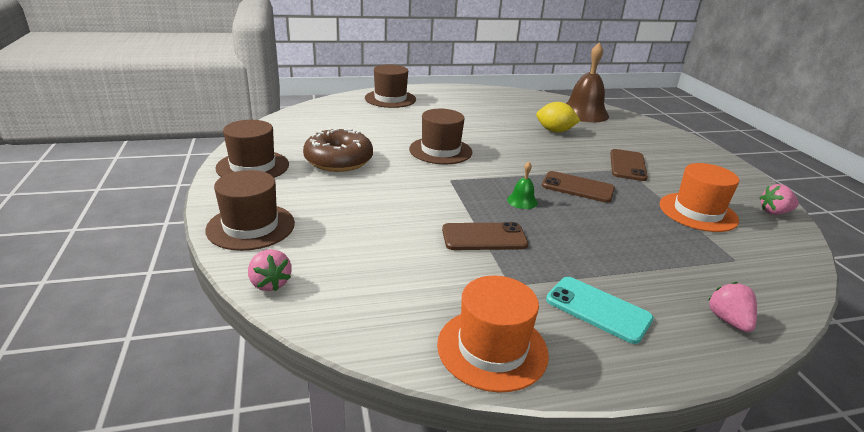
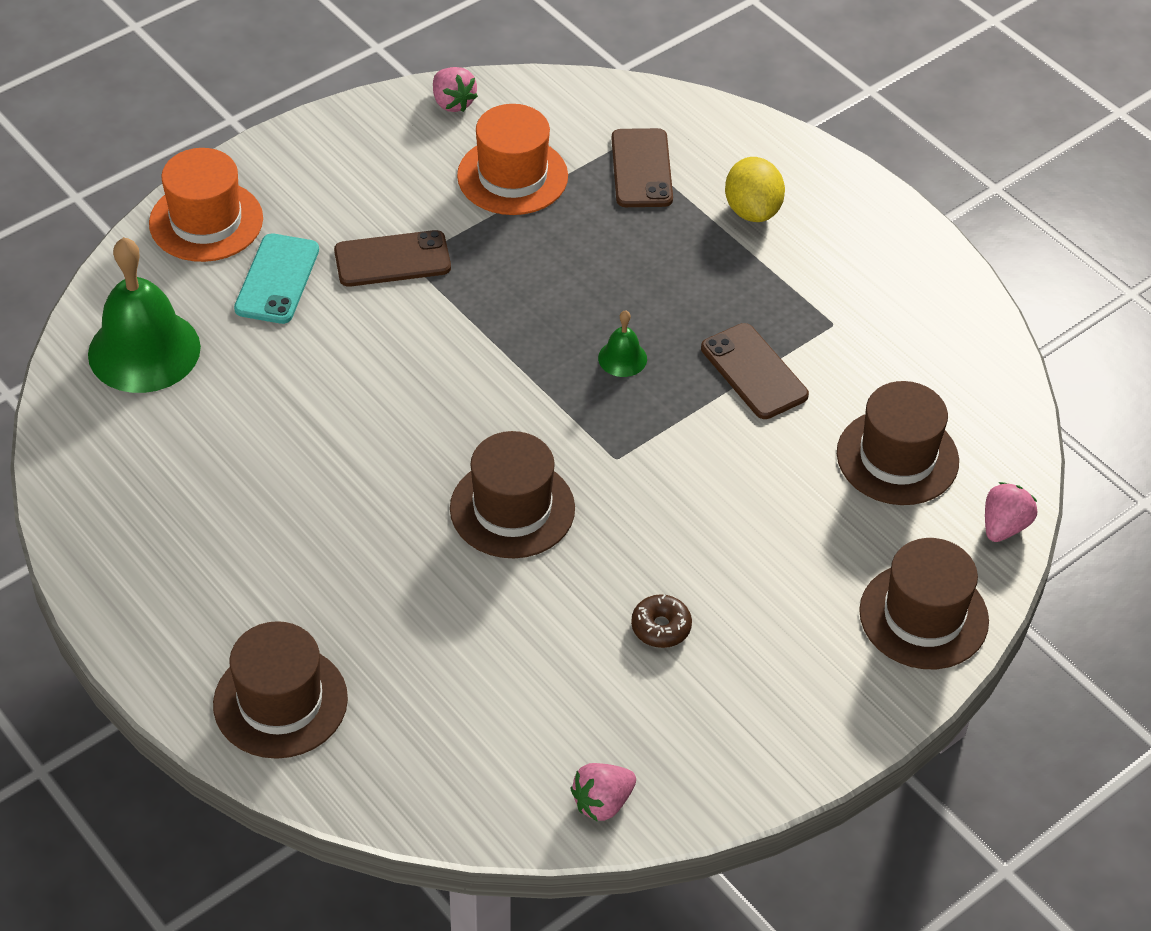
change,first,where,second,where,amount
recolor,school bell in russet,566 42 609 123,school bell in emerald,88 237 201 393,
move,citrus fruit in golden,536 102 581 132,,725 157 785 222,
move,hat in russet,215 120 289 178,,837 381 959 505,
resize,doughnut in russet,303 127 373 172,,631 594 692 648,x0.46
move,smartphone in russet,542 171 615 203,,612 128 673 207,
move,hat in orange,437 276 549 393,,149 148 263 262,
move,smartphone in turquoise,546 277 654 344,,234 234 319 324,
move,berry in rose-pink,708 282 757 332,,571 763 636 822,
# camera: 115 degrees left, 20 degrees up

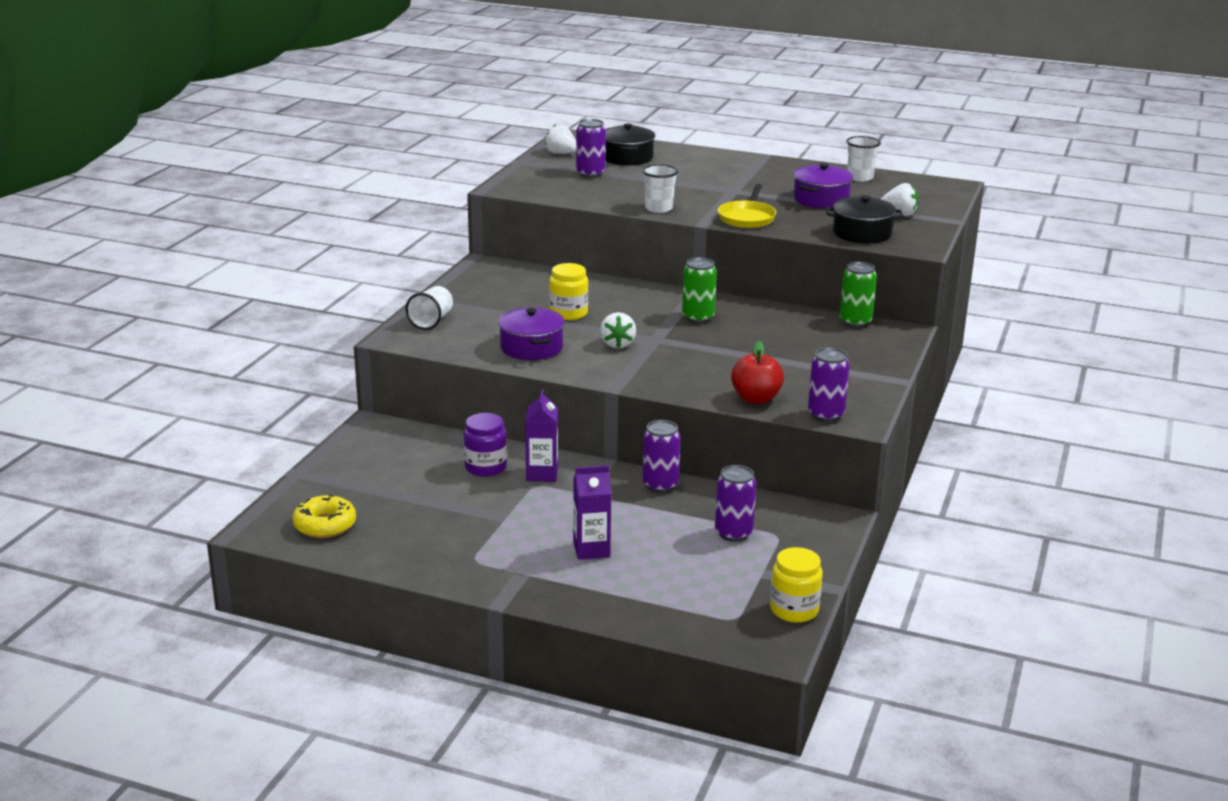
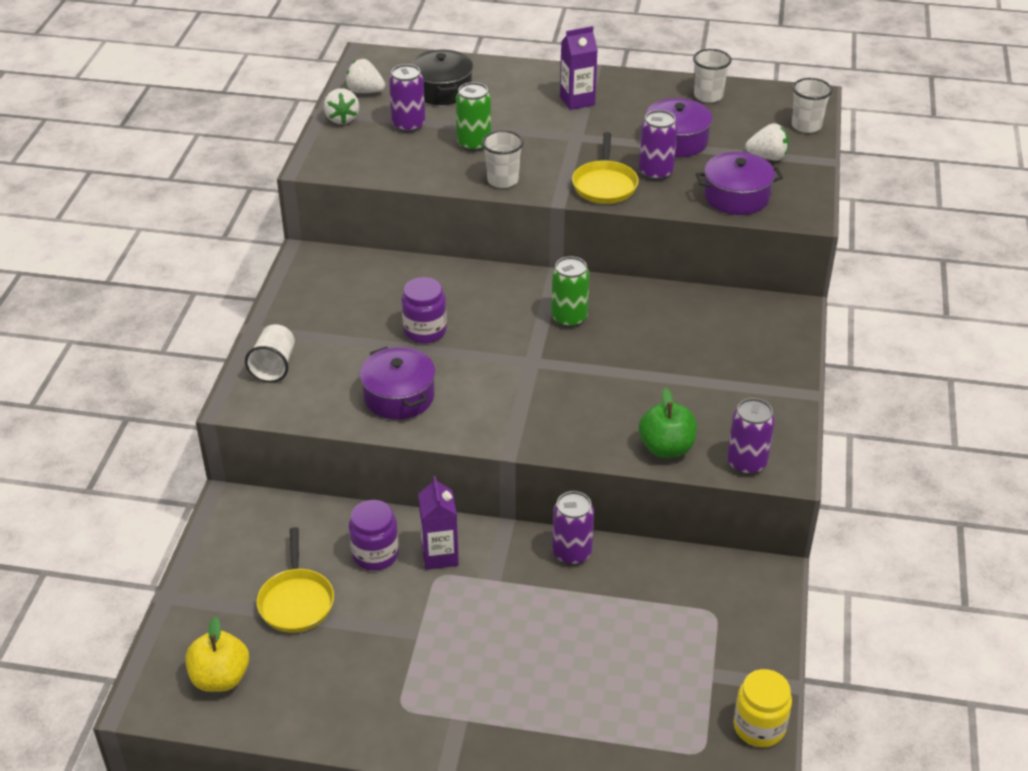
change,first,where,second,where,amount
recolor,stockpot in black,826 195 903 243,stockpot in royal purple,696 152 783 215,
move,tin in emerald,840 262 877 327,,456 82 491 152,
recolor,jar in golden,549 263 588 320,jar in royal purple,401 277 447 343,
move,berry in snow-white,600 312 636 348,,324 88 359 124,
recolor,toy apple in red,731 341 784 404,toy apple in emerald,639 388 697 458,
move,milk carton in royal purple,573 465 611 560,,560 26 598 110,
move,tin in royal purple,715 465 756 542,,639 110 678 181,
replace,doughnut in golden,292 495 356 538,toy apple in golden,185 617 249 692,
insert,,,cup in snow-white,792 78 832 133,
insert,,,pan in golden,257 527 334 633,
# camera: 10 degrees left, 15 degrees up

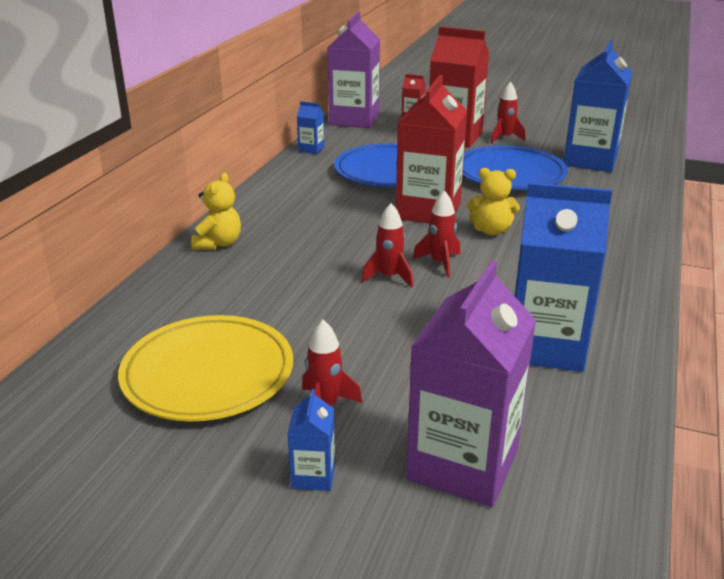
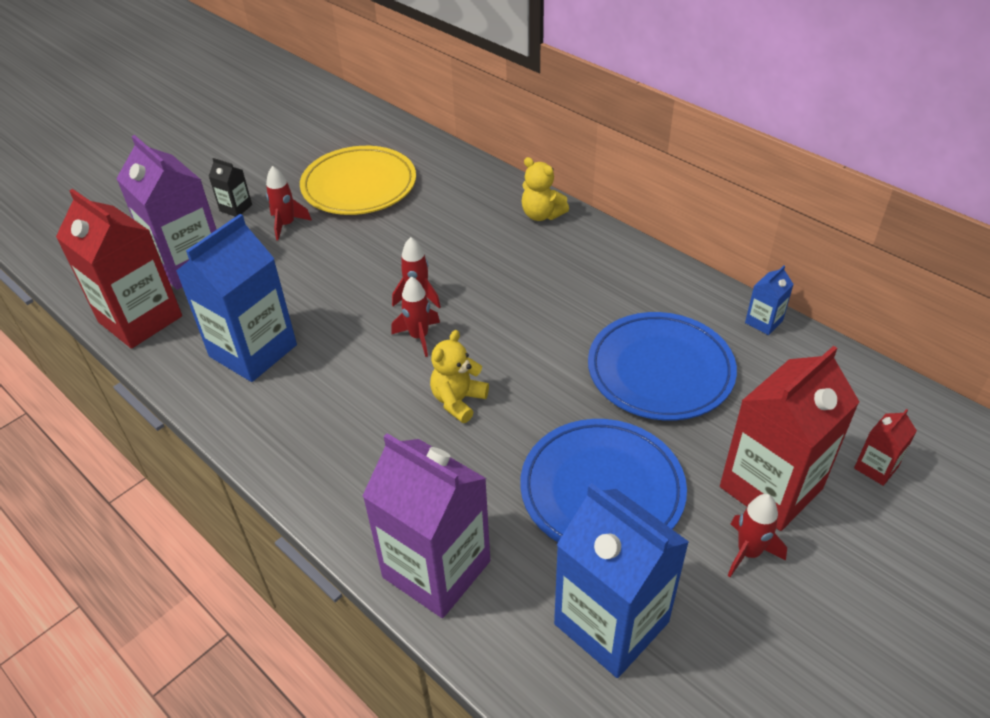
change,first,where,second,where,amount
move,milk carton in royal purple,327 12 380 128,,362 433 490 618,
move,milk carton in red,396 75 467 223,,56 189 182 349,
recolor,milk carton in royal blue,287 389 335 491,milk carton in black,209 158 252 217,
# camera: 115 degrees right, 15 degrees up

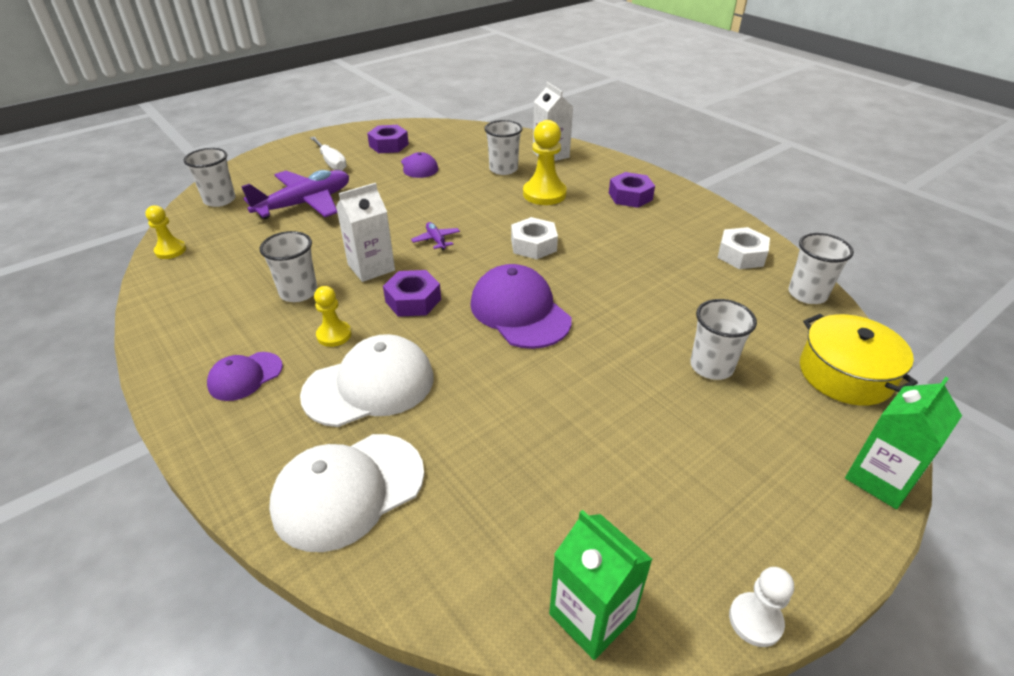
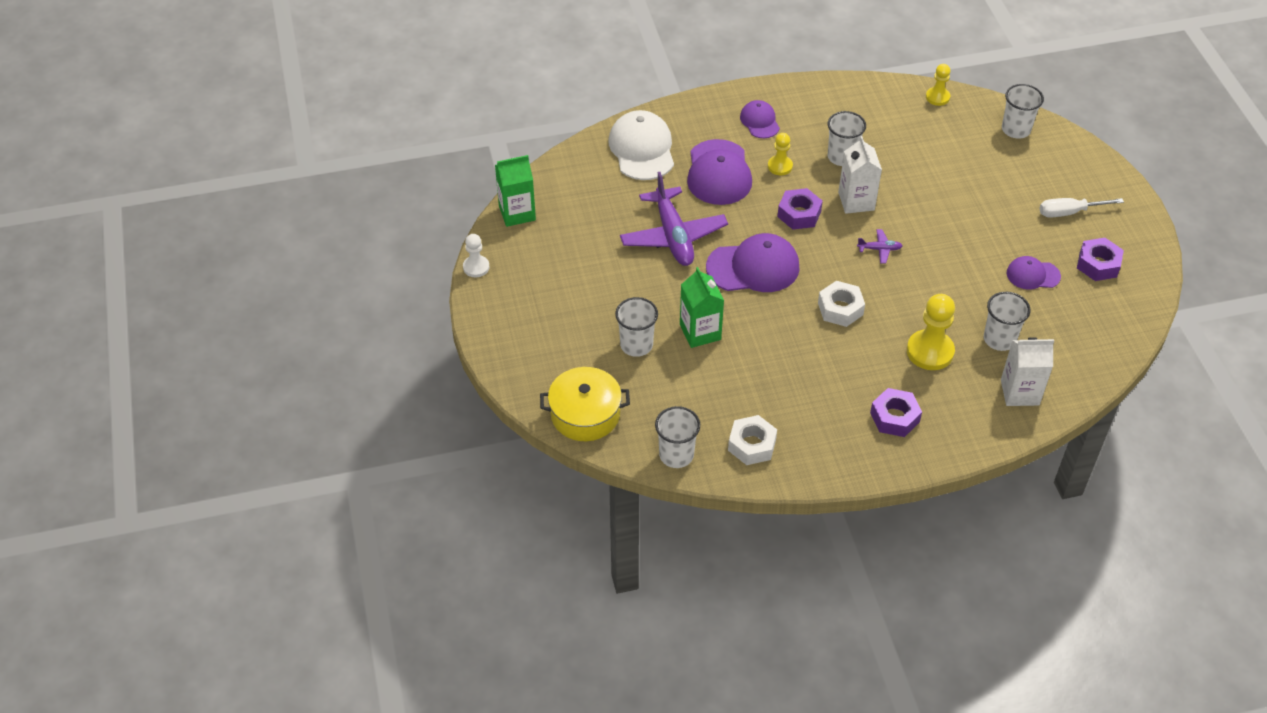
change,first,where,second,where,amount
move,plane in royal purple,241 170 349 219,,620 172 728 266,
recolor,cap in snow-white,300 334 434 427,cap in royal purple,687 139 752 205,
move,milk carton in emerald,845 377 962 509,,680 267 724 348,
# camera: 115 degrees right, 10 degrees up

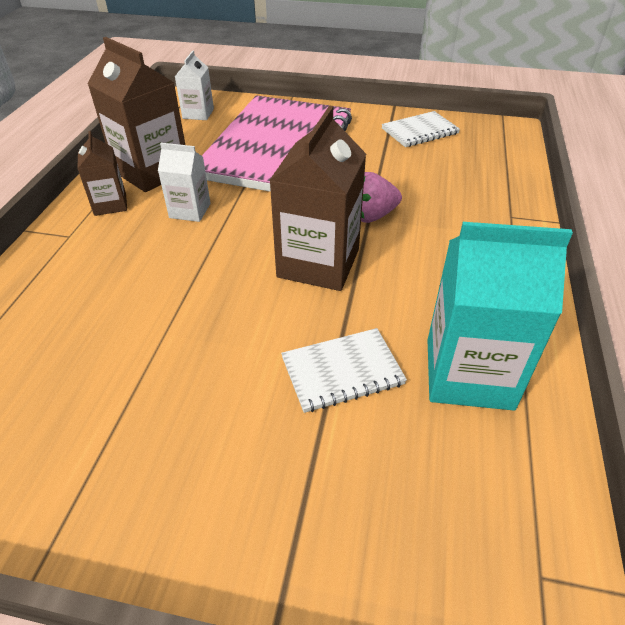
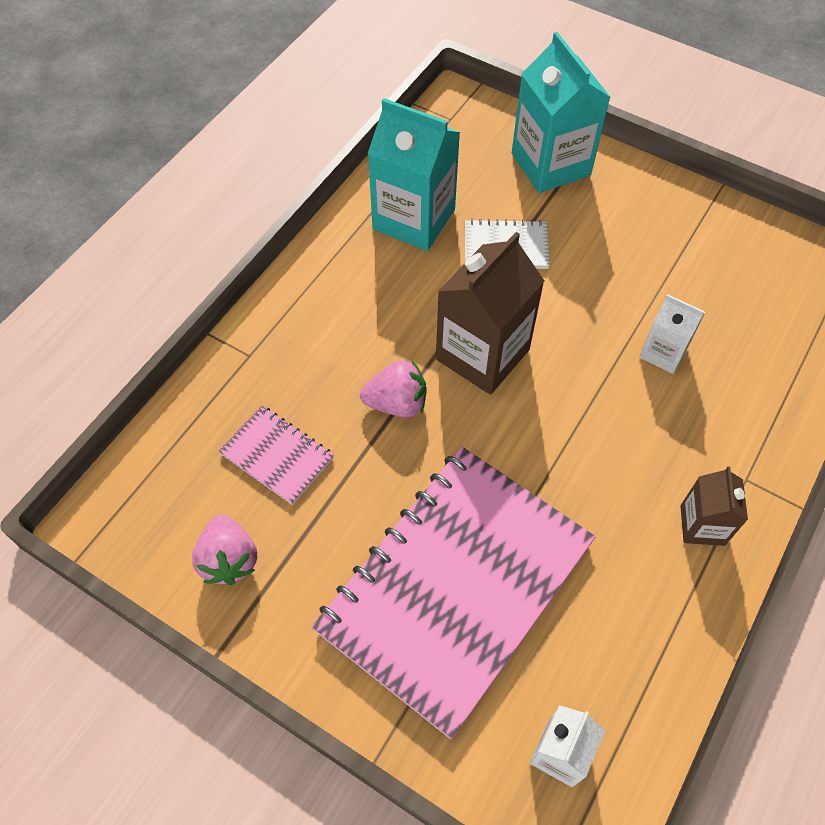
change,first,where,second,where,amount
delete,milk carton in russet,87 37 185 192,,,
replace,notebook in snow-white,382 111 460 147,berry in rose-pink,192 514 257 585,
move,milk carton in snow-white,158 143 211 222,,639 294 705 374,
insert,,,milk carton in turquoise,512 32 611 193,
insert,,,notebook in rose-pink,219 406 334 505,
# camera: 160 degrees left, 15 degrees up

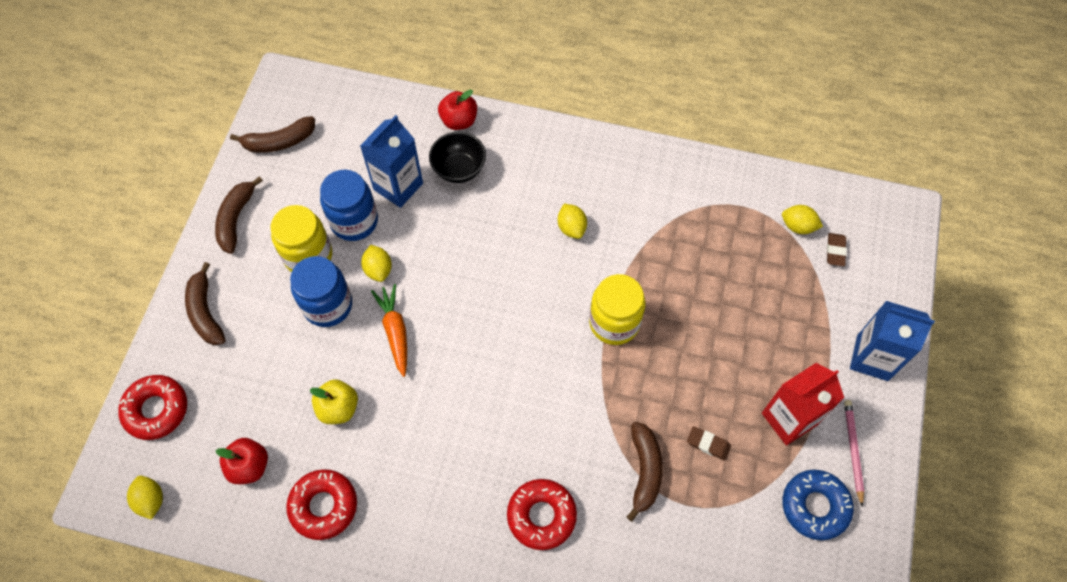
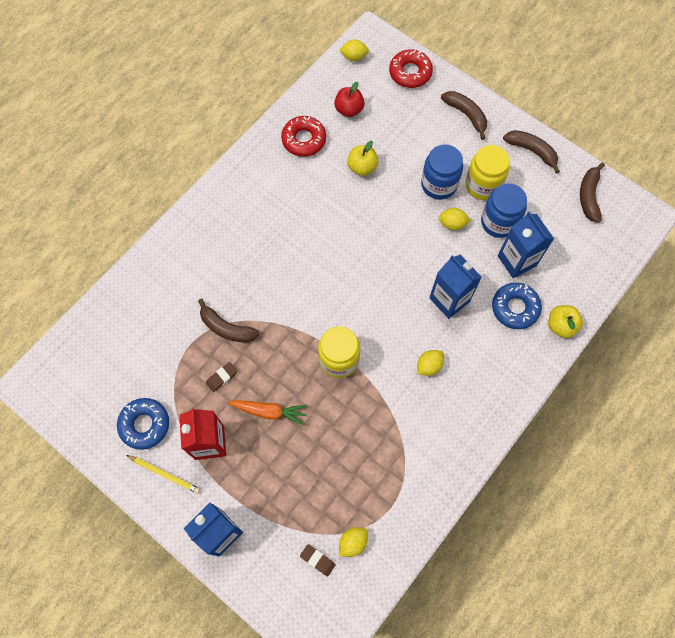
change,first,where,second,where,amount
recolor,toy apple in red,438 90 477 130,toy apple in golden,548 305 583 338,
replace,deep dish in black,429 132 486 183,doughnut in royal blue,492 283 542 329,
rotate,citrus fruit in golden,558 204 587 239,,417 350 444 376,45 degrees counterclockwise
rotate,toy banana in russet,185 262 226 345,,441 91 487 140,45 degrees clockwise
move,root vegetable in orange,371 284 407 377,,228 400 307 426,
recolor,pencil in rose-pink,844 400 864 507,pencil in golden,126 455 200 494,
delete,doughnut in red,507 479 577 550,,,
insert,,,milk carton in royal blue,429 255 482 319,
# camera: 115 degrees right, 5 degrees up

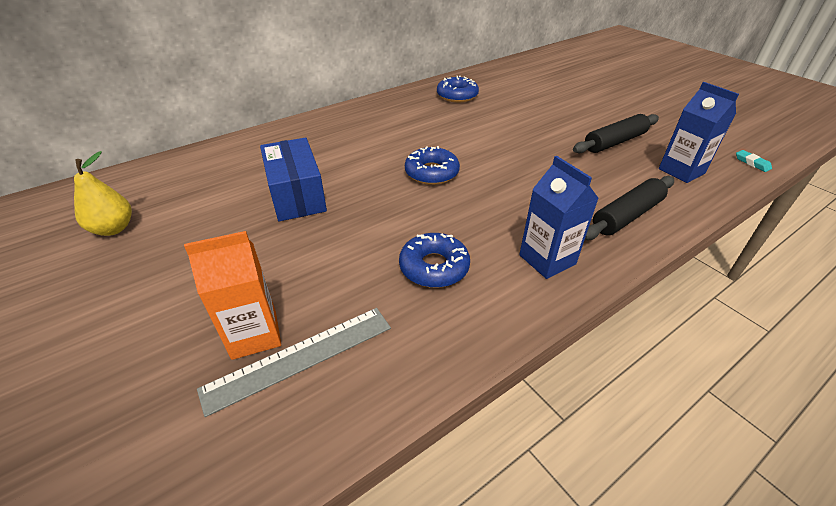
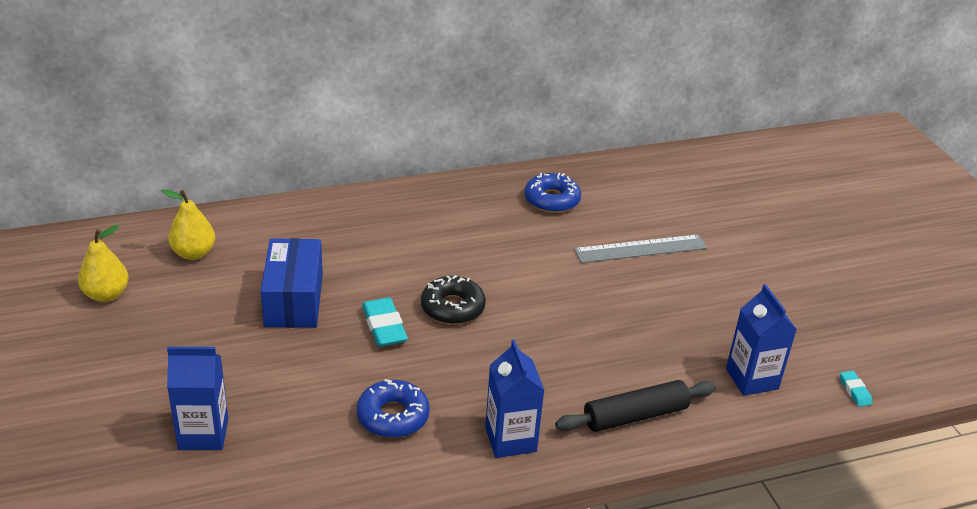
change,first,where,second,where,amount
delete,pastry roller in black,573 114 659 154,,,
recolor,doughnut in royal blue,405 146 460 185,doughnut in black,421 275 486 324,
recolor,milk carton in orange,184 231 281 360,milk carton in royal blue,167 347 228 450,
move,ruler in ash-grey,197 308 391 417,,574 234 707 263,
insert,,,pear fruit in golden,162 190 215 260,
insert,,,pencil eraser in turquoise,362 298 408 347,
# camera: 15 degrees right, 5 degrees down

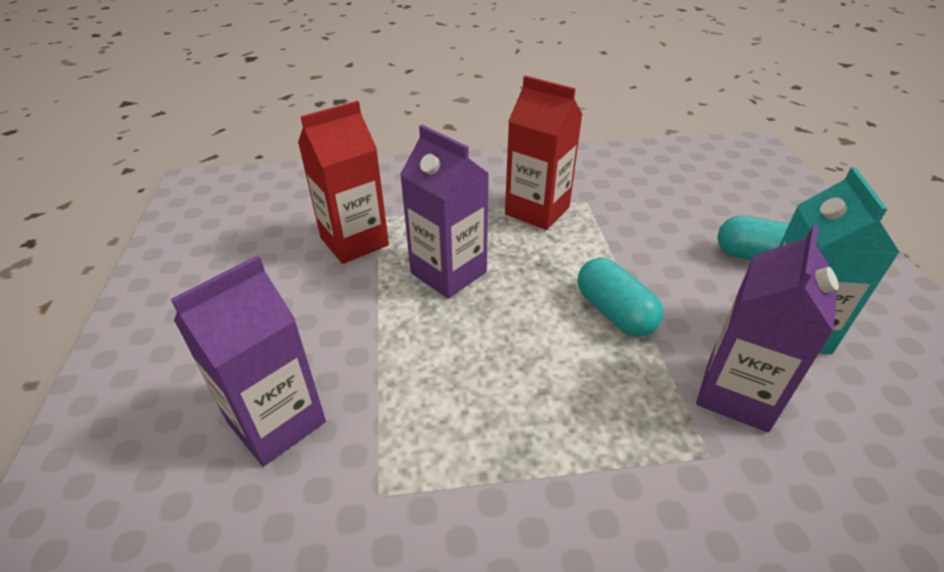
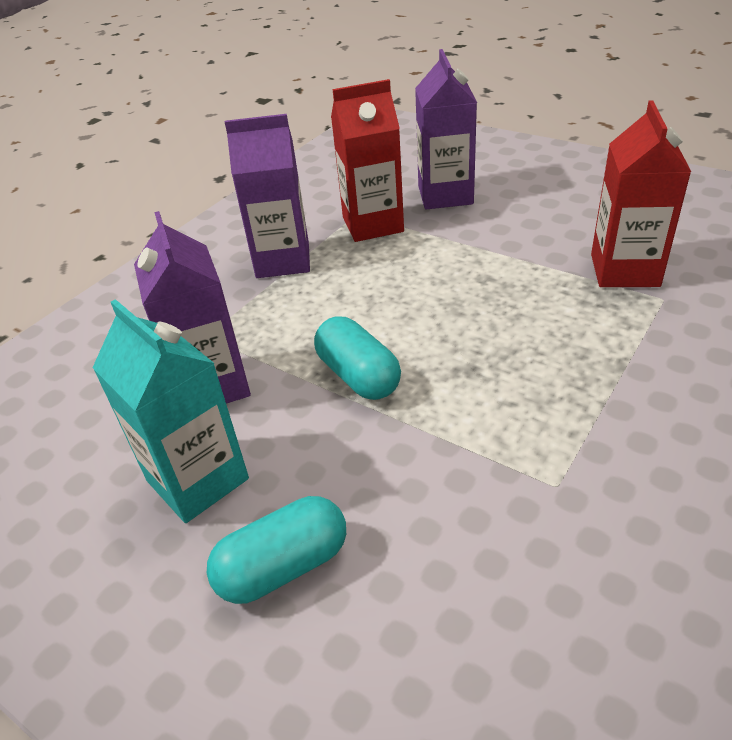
change,first,where,second,where,amount
move,milk carton in red,505 76 583 230,,331 79 404 242,
move,milk carton in royal purple,400 125 489 298,,225 114 310 278,
rotate,capsule in turquoise,578 258 663 337,,314 317 401 400,45 degrees clockwise
# camera: 135 degrees right, 0 degrees up

